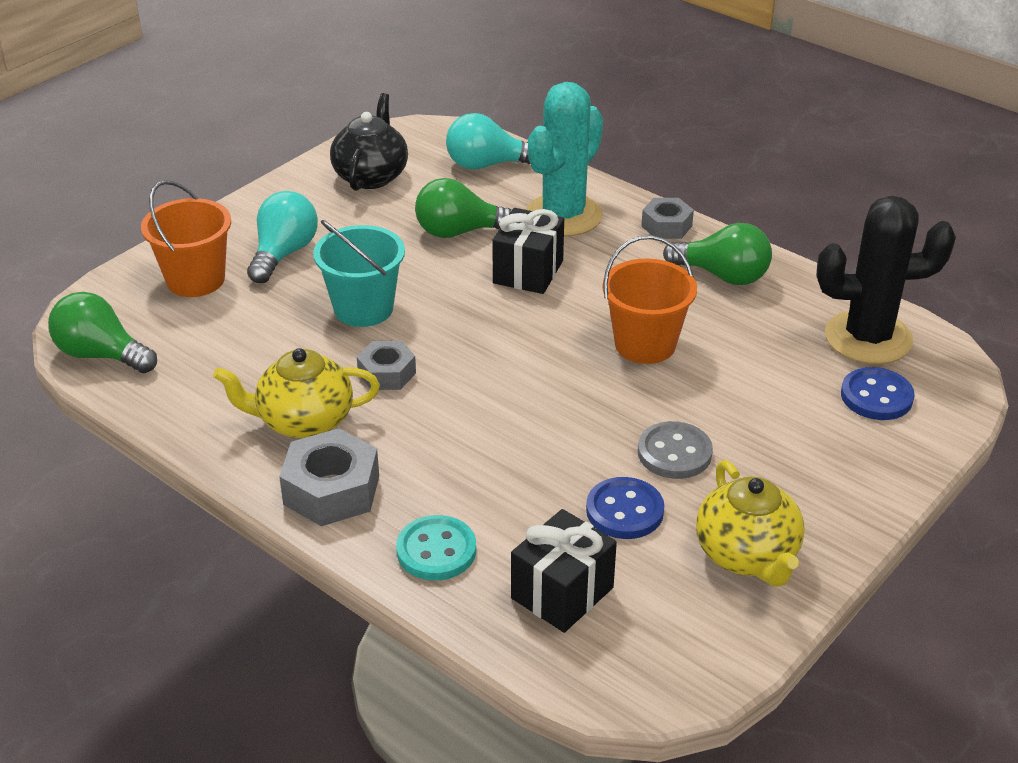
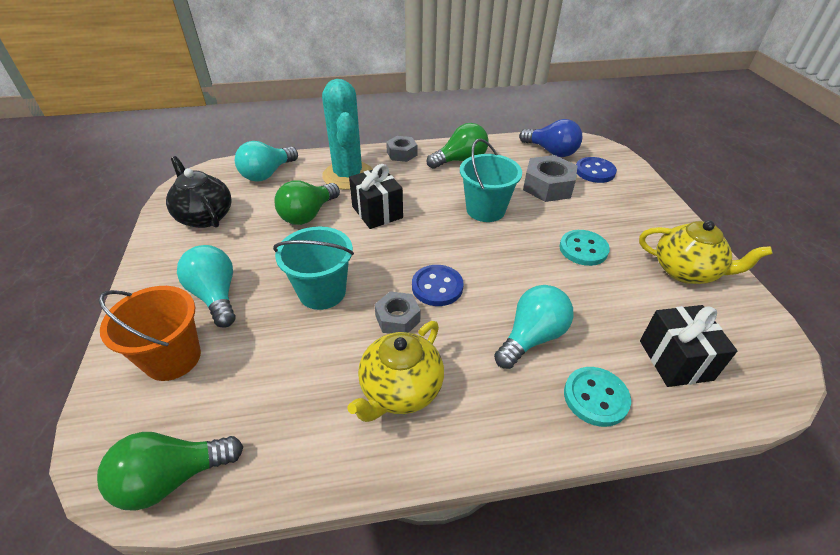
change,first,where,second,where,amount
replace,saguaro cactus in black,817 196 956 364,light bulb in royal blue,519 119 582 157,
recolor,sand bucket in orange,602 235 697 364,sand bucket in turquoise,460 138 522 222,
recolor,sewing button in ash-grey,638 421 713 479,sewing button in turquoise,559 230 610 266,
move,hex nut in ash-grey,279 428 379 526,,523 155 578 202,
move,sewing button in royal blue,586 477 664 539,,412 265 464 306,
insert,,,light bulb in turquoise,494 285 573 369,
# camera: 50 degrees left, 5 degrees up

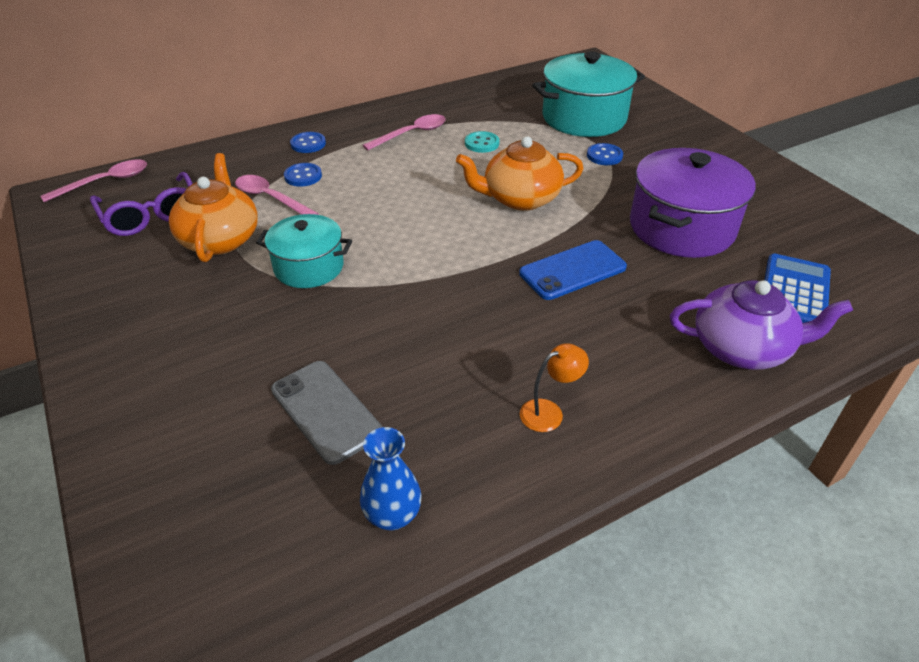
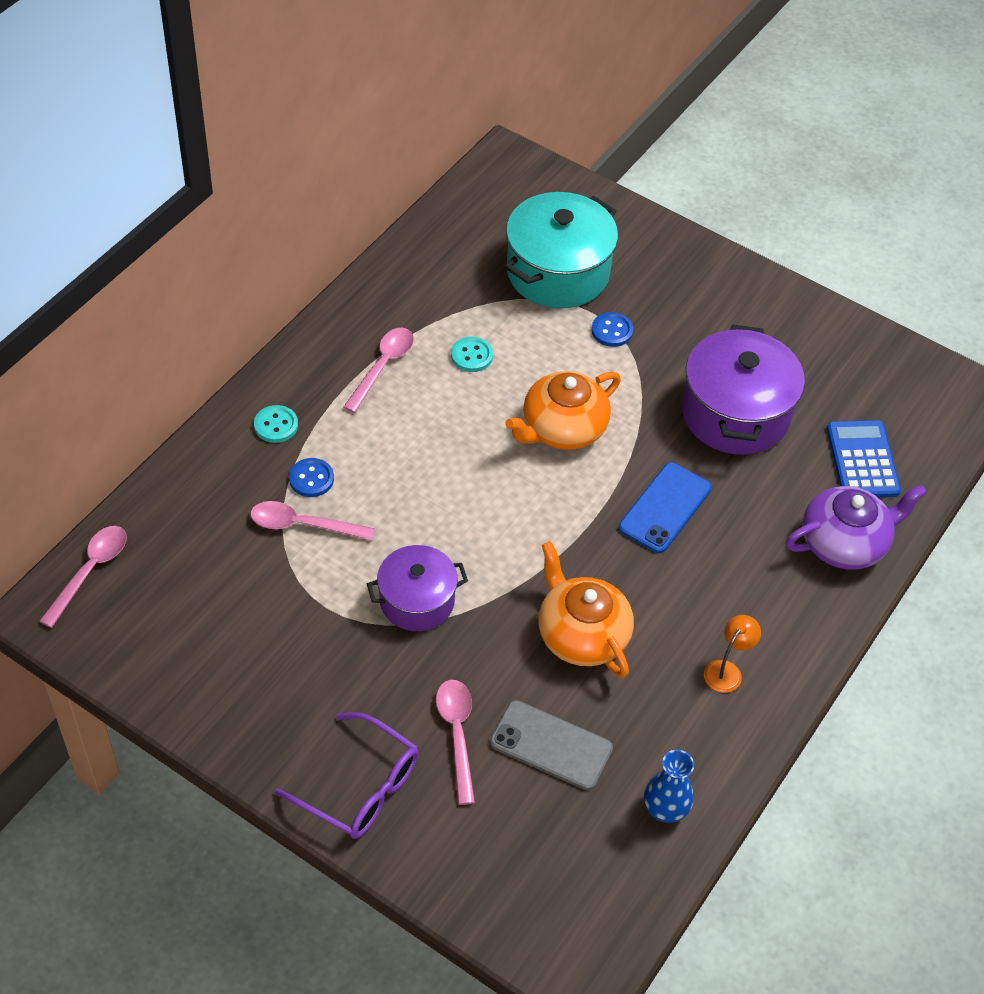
change,first,where,second,where,amount
recolor,sewing button in royal blue,290 132 326 153,sewing button in turquoise,254 405 298 443,
move,tea pot in orange,169 153 258 262,,538 541 634 678,
move,spectacles in royal purple,90 172 193 236,,275 712 419 839,
recolor,stockpot in turquoise,256 214 352 288,stockpot in royal purple,367 545 468 631,
insert,,,tablespoon in rose-pink,436 680 475 805,
# camera: 30 degrees left, 10 degrees up

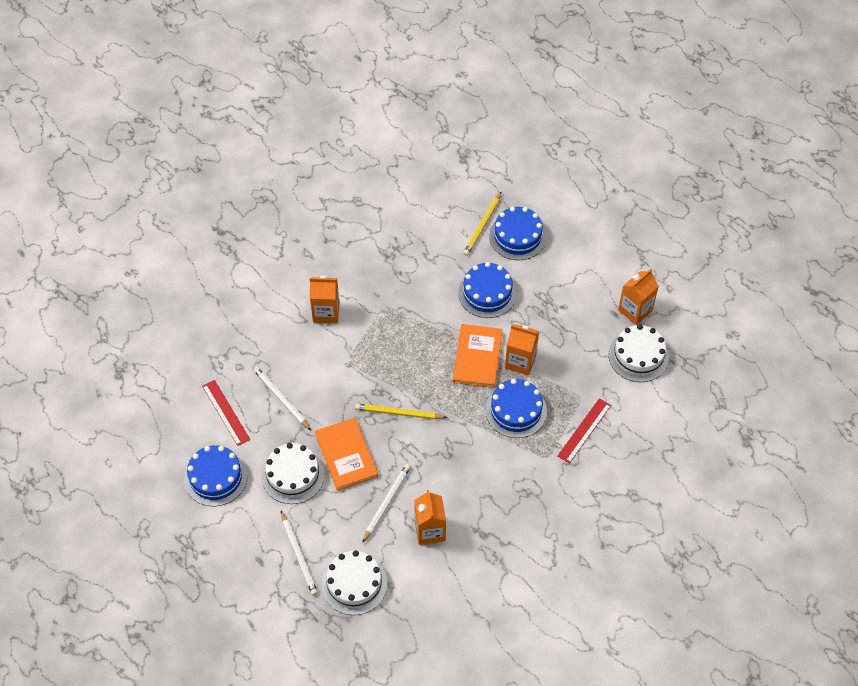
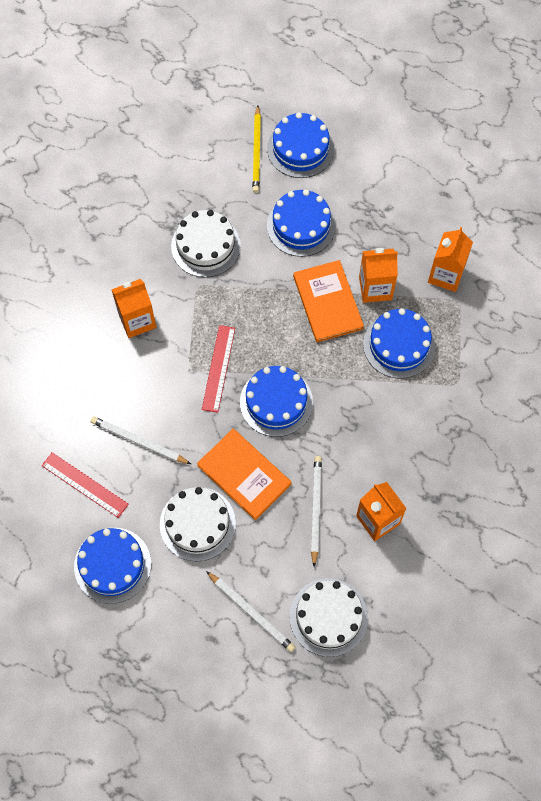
change,first,where,second,where,amount
move,milk carton in orange,618 269 659 325,,428 227 473 292,
move,cake in snow-white,609 324 669 382,,171 210 241 277,
move,ruler in red,557 398 611 463,,202 325 235 413,
replace,pencil in golden,355 404 447 419,cake in royal blue,240 366 313 437,
# camera: 25 degrees left, 10 degrees up

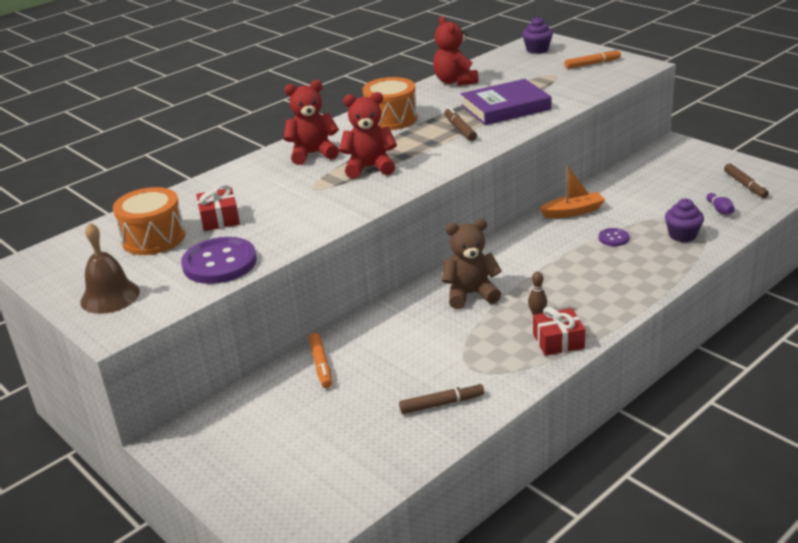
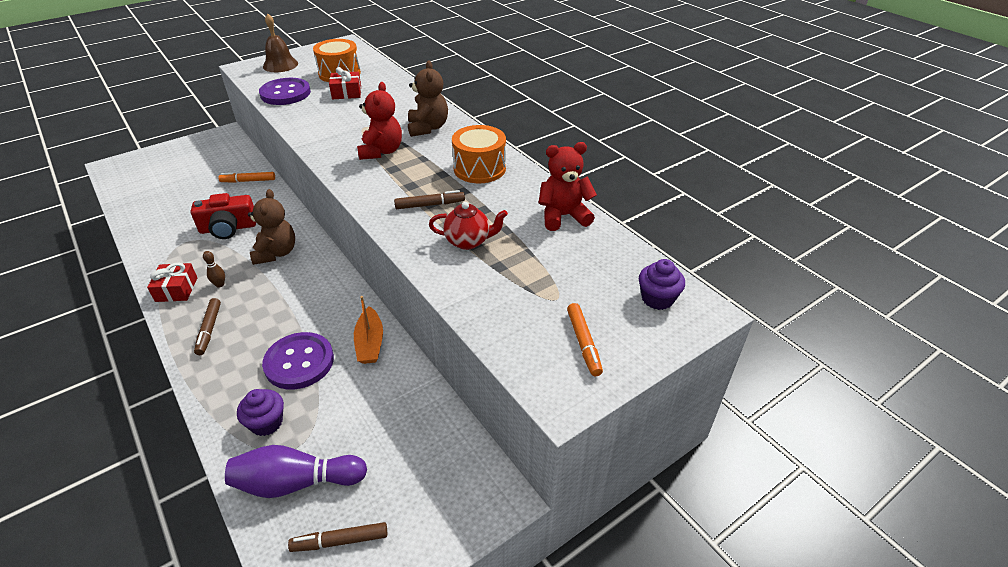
change,first,where,second,where,amount
replace,hardcover in royal purple,461 79 551 125,tea pot in red,429 202 508 250,
recolor,teddy bear in red,284 80 339 165,teddy bear in russet,408 61 448 137,
resize,tenpin in royal purple,706 193 735 214,,225 445 367 498,x2.26
resize,sewing button in royal purple,599 228 629 246,,262 332 334 390,x2.10
move,marker in russet,399 383 484 414,,194 298 221 355,
insert,,,compact camera in red,191 193 256 239,
# camera: 95 degrees right, 10 degrees up

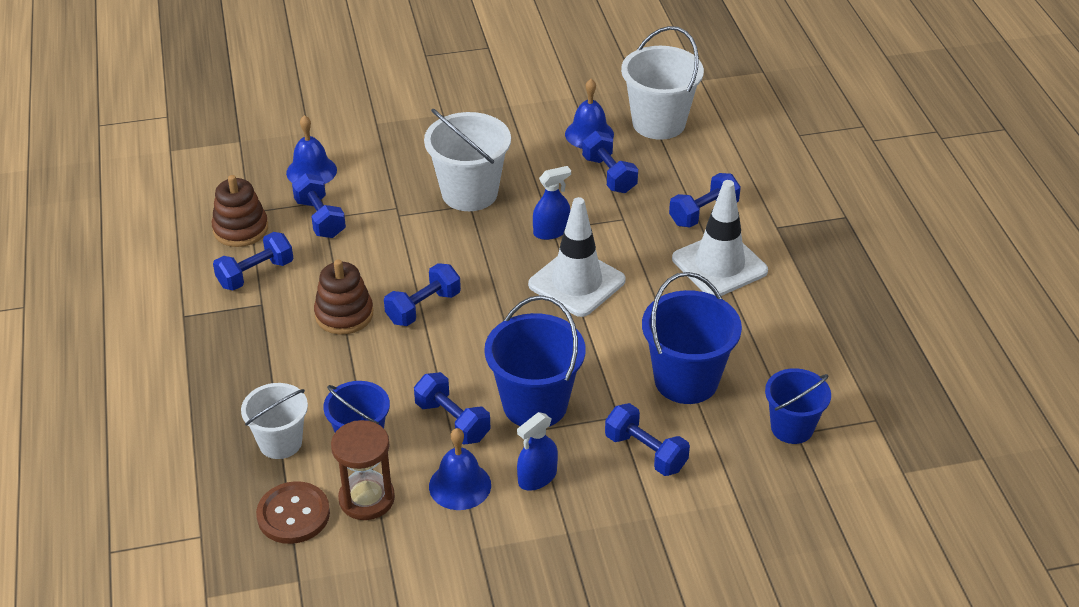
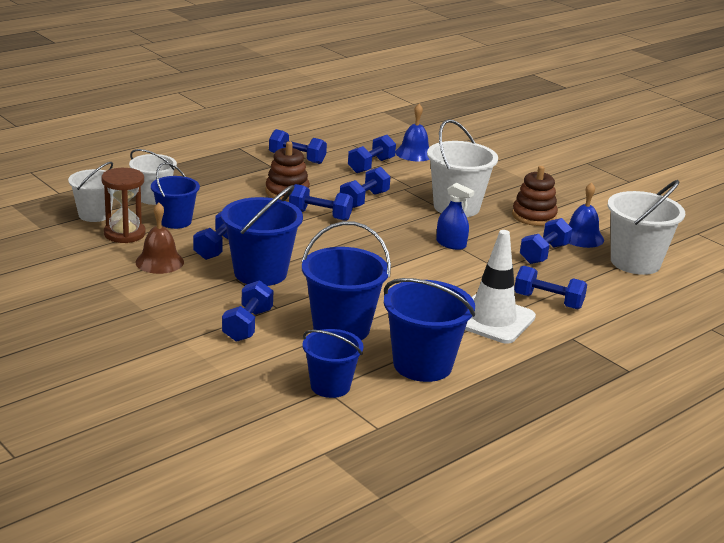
change,first,where,second,where,amount
move,stacking rings in russet,212 175 268 247,,512 166 558 226,
delete,road cone in snow-white,528 197 626 317,,,
delete,spray cleaner in royal blue,517 412 558 491,,,
recolor,school bell in royal blue,429 428 491 510,school bell in russet,135 202 184 274,
replace,sewing button in russet,256 481 330 544,sand bucket in snow-white,68 162 114 222,
insert,,,hand weight in royal blue,340 167 391 208,
insert,,,sand bucket in royal blue,384 278 475 382,
# camera: 60 degrees right, 15 degrees down

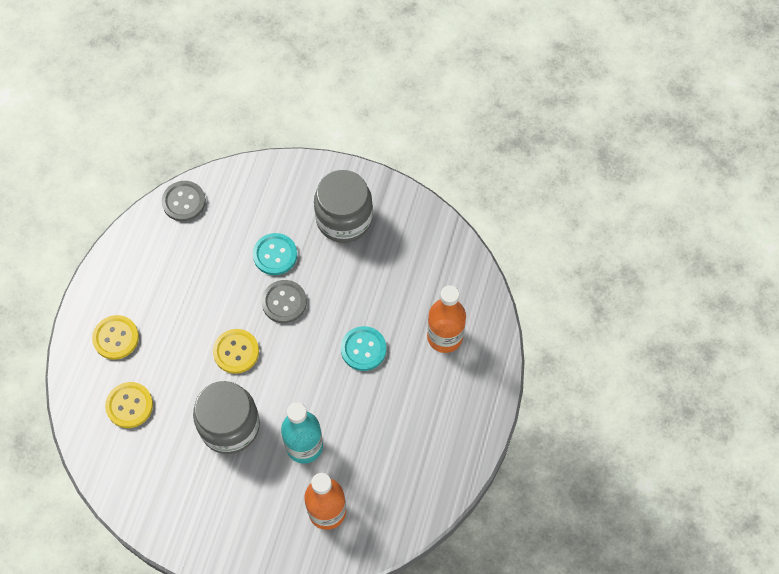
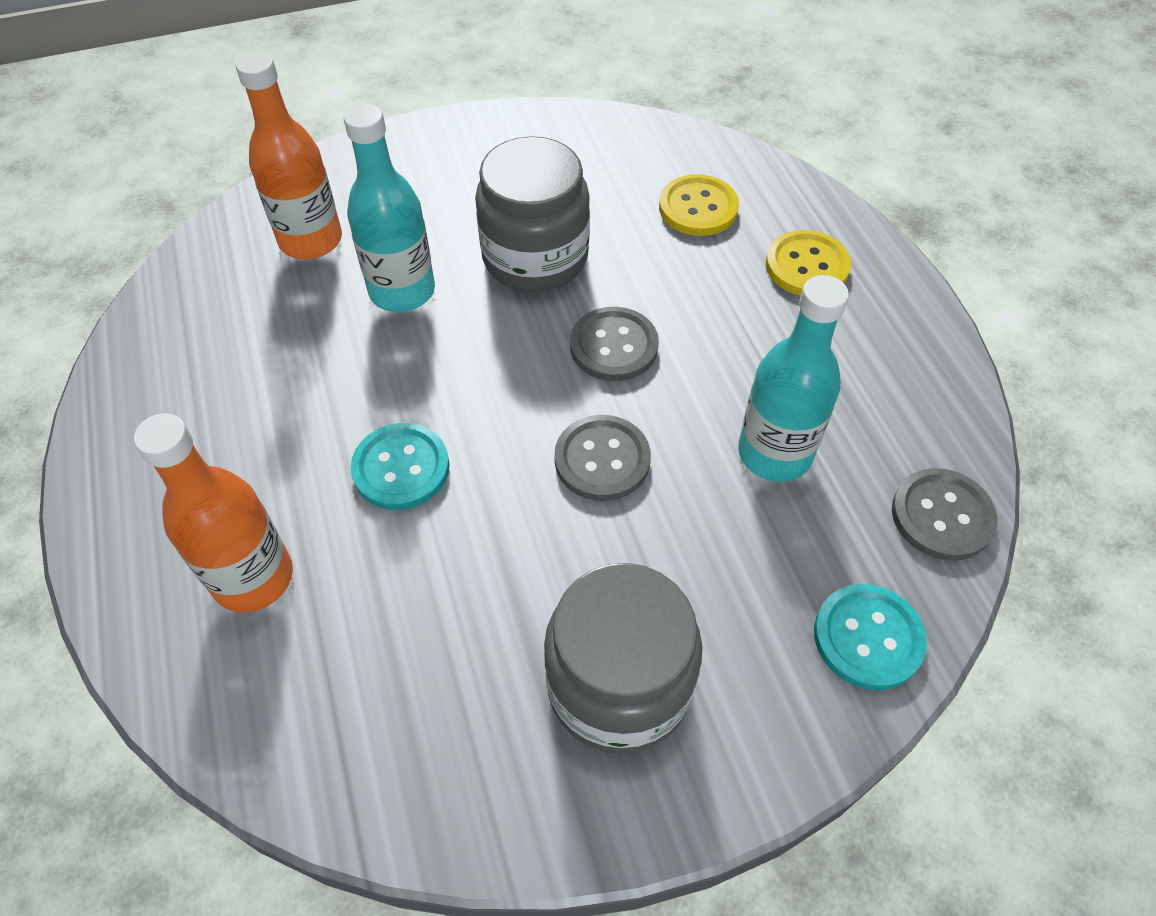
change,first,where,second,where,amount
move,sewing button in turquoise,253 233 297 275,,814 584 927 690,
recolor,sewing button in golden,213 329 259 374,sewing button in ash-grey,570 307 659 381,
insert,,,flask in turquoise,738 275 849 482,
# camera: 145 degrees right, 10 degrees down

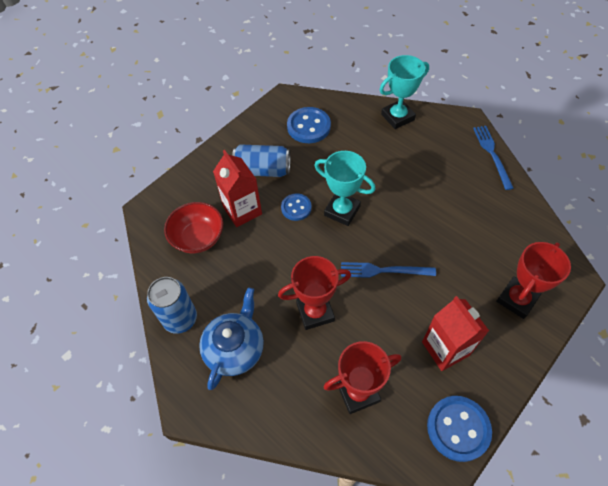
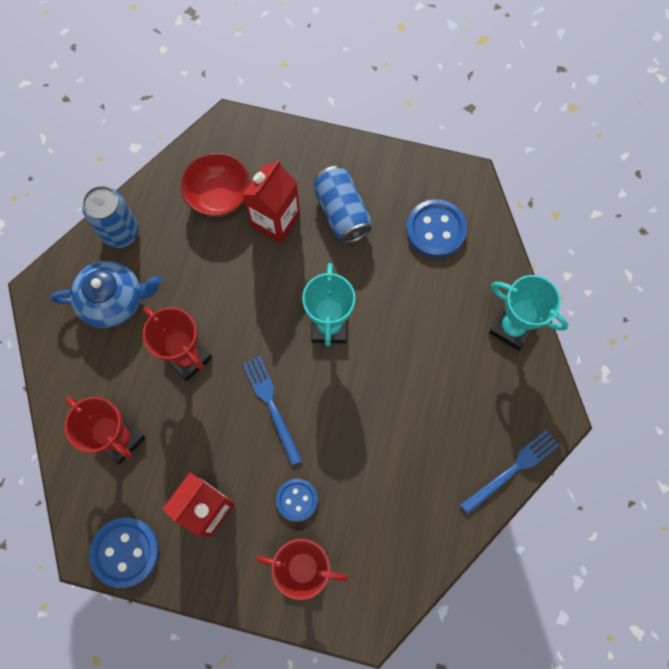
change,first,where,second,where,amount
move,sewing button in royal blue,281 193 312 221,,276 479 318 522,
# camera: 60 degrees right, 15 degrees up

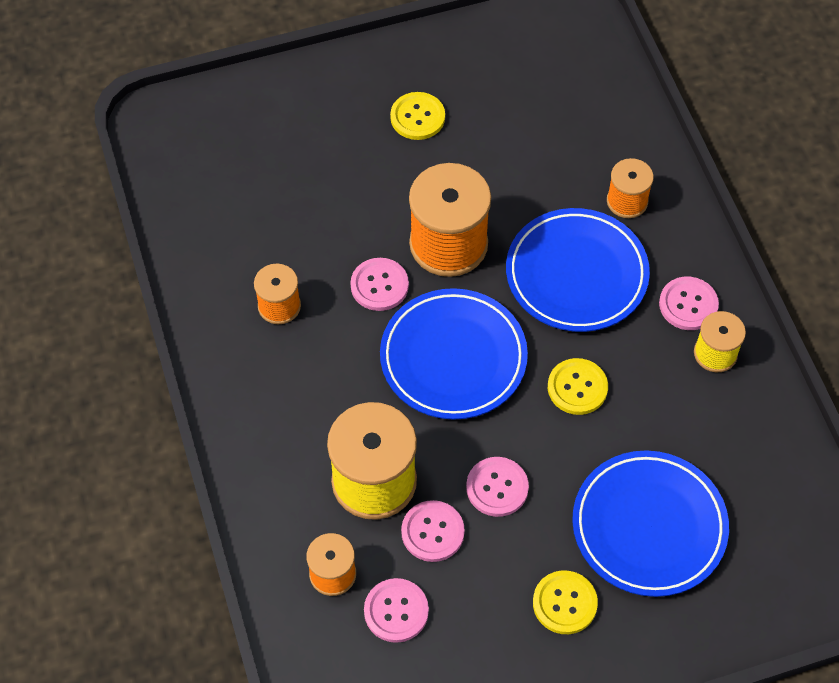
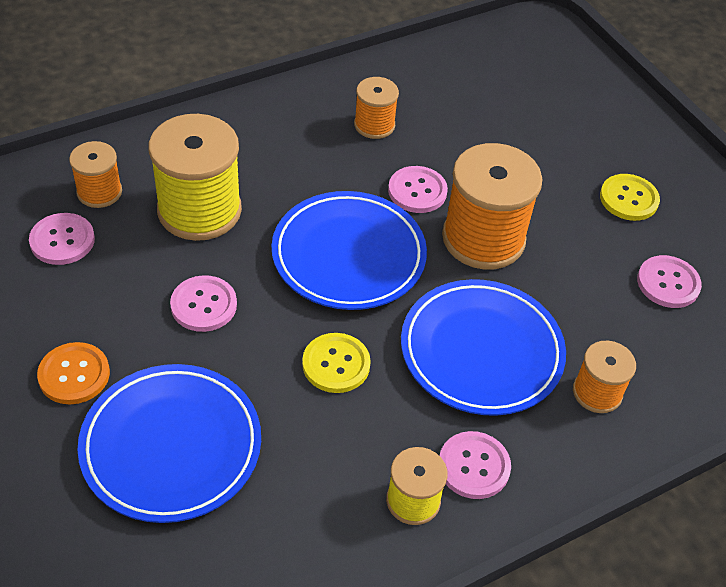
change,first,where,second,where,amount
move,sewing button in rose-pink,401 500 465 562,,637 255 702 308,
recolor,sewing button in golden,533 570 598 634,sewing button in orange,37 342 110 404,
# camera: 75 degrees right, 10 degrees down

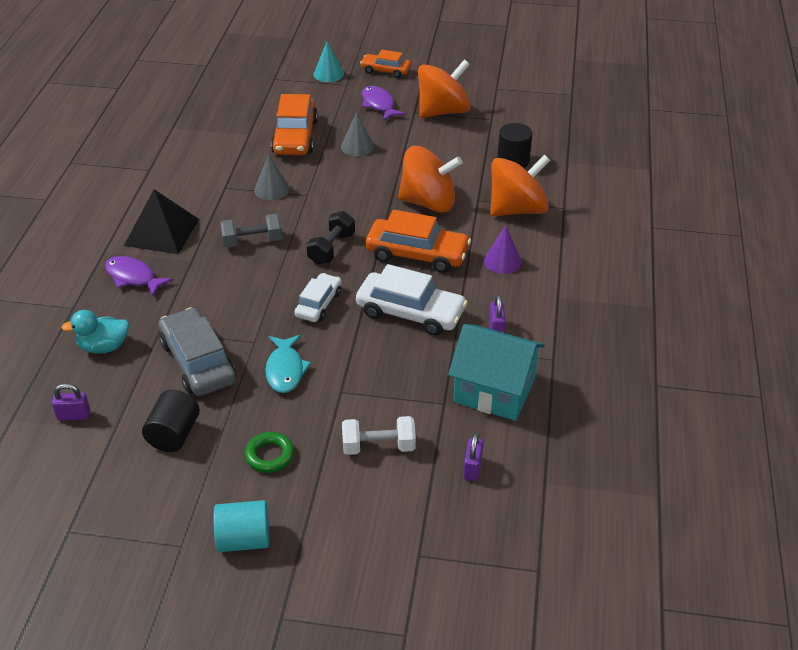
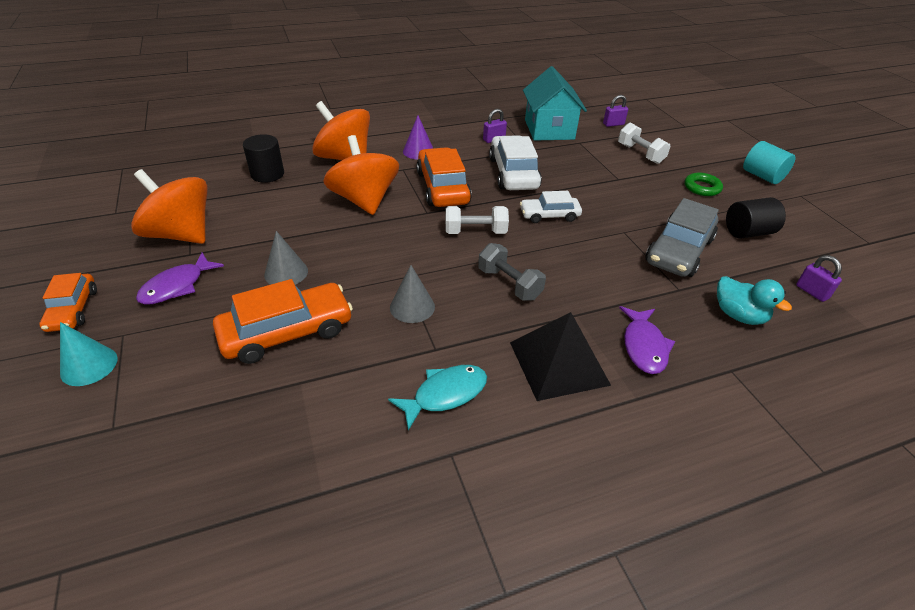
change,first,where,second,where,amount
recolor,hand weight in black,306 211 355 265,hand weight in snow-white,445 206 509 234,
move,toy fish in turquoise,265 335 311 393,,388 365 487 431,
# camera: 120 degrees left, 0 degrees up

